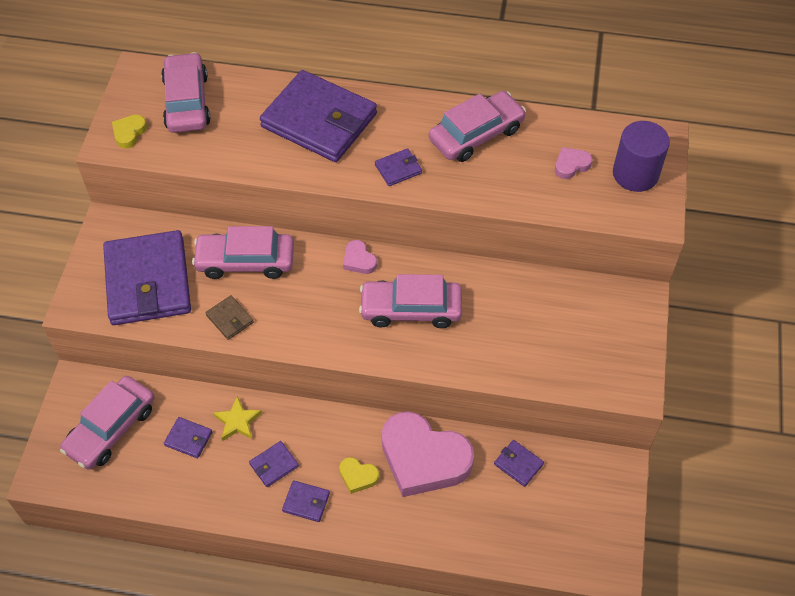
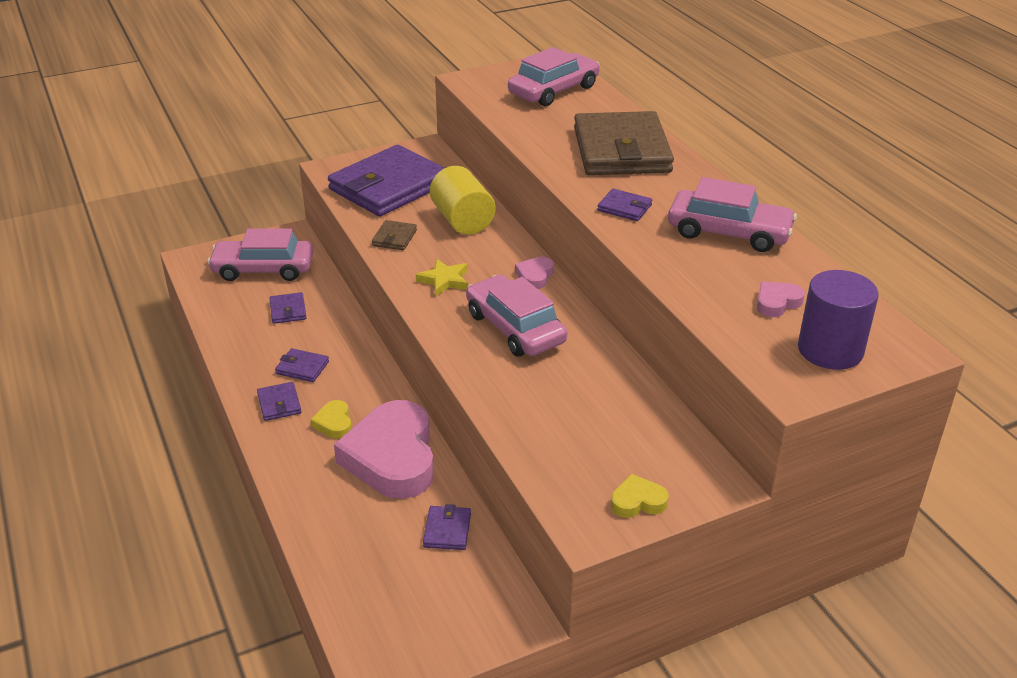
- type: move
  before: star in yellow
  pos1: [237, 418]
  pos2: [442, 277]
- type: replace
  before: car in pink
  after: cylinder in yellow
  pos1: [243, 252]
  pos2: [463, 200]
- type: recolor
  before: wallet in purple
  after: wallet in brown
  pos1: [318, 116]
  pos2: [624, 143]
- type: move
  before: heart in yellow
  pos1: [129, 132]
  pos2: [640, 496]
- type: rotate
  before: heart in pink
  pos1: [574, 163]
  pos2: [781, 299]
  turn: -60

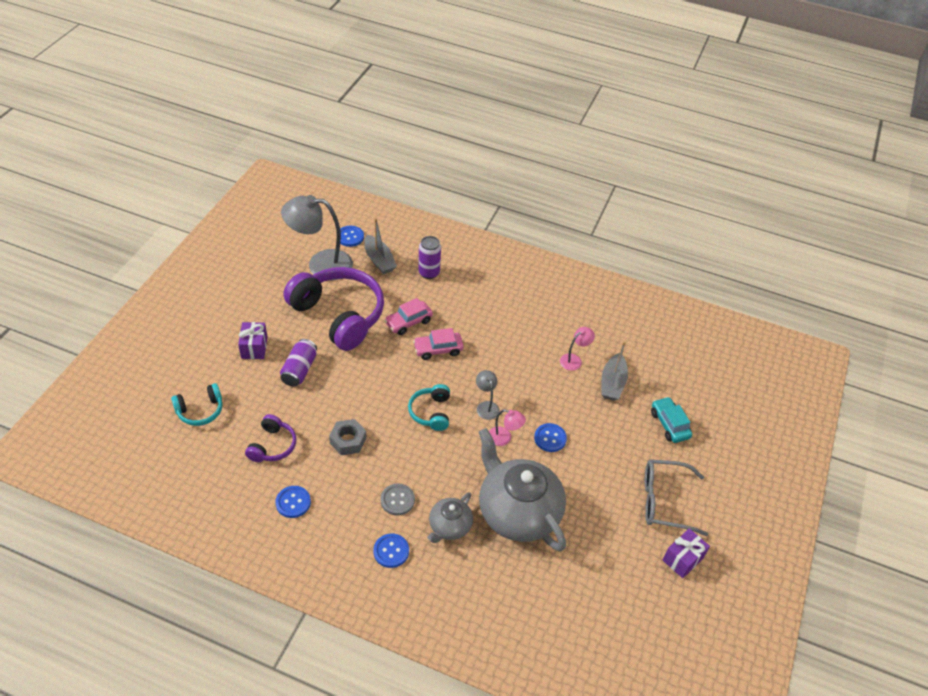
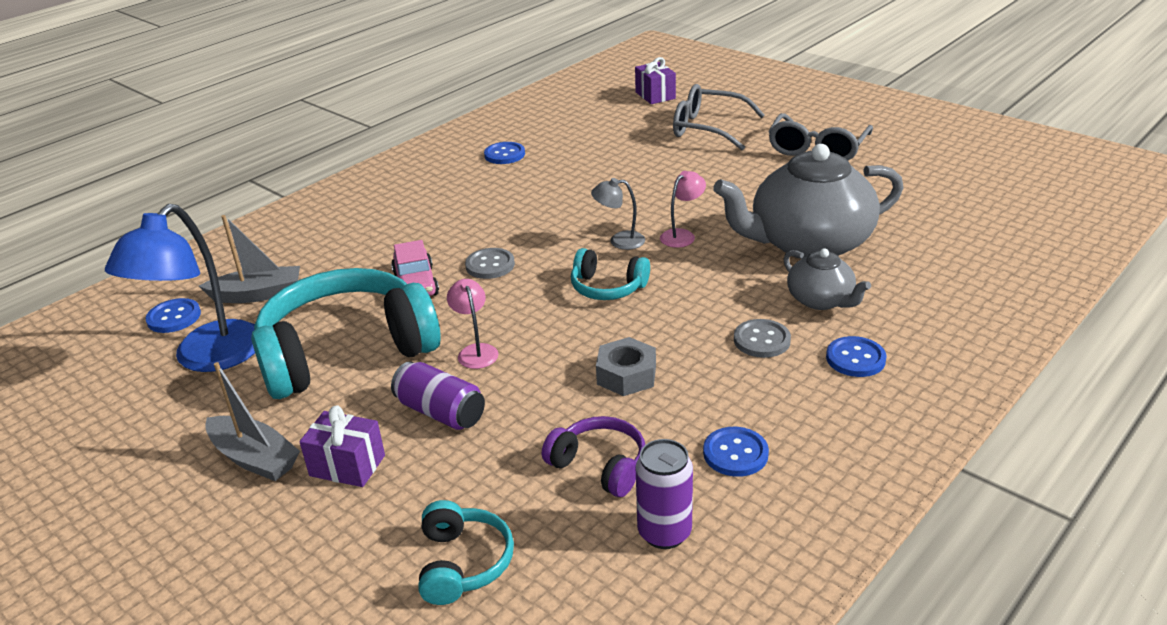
- type: recolor
  before: lamp in grey
  after: lamp in blue
  pos1: [317, 238]
  pos2: [180, 288]
- type: move
  before: boat in grey
  pos1: [614, 371]
  pos2: [252, 421]
- type: recolor
  before: headphones in purple
  after: headphones in turquoise
  pos1: [333, 309]
  pos2: [346, 333]
- type: move
  before: lamp in pink
  pos1: [577, 349]
  pos2: [473, 324]
- type: replace
  before: car in pink
  after: button in grey
  pos1: [438, 344]
  pos2: [490, 263]
- type: move
  before: button in blue
  pos1: [550, 437]
  pos2: [504, 153]
- type: move
  before: gift in purple
  pos1: [686, 553]
  pos2: [655, 80]
- type: move
  before: can in purple
  pos1: [429, 257]
  pos2: [664, 494]
- type: replace
  before: car in turquoise
  after: glasses in grey
  pos1: [671, 420]
  pos2: [719, 117]

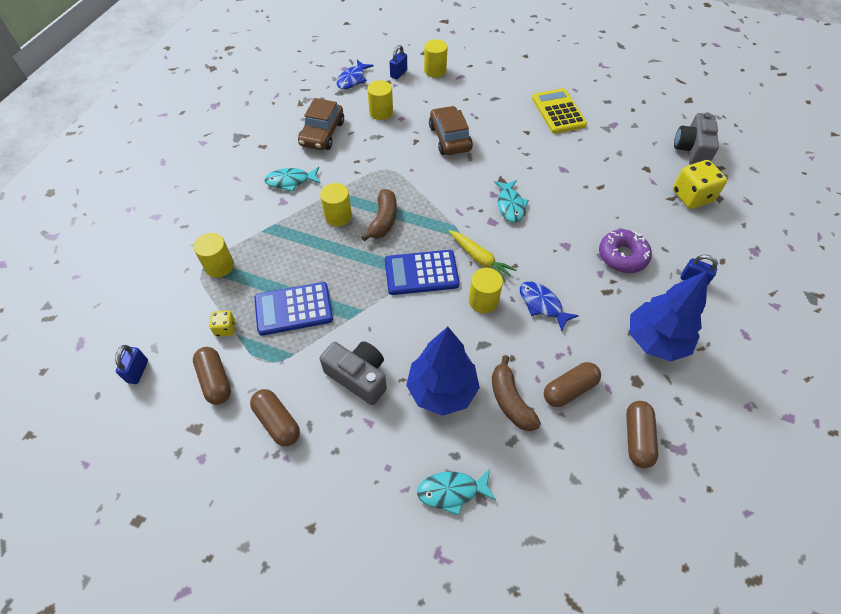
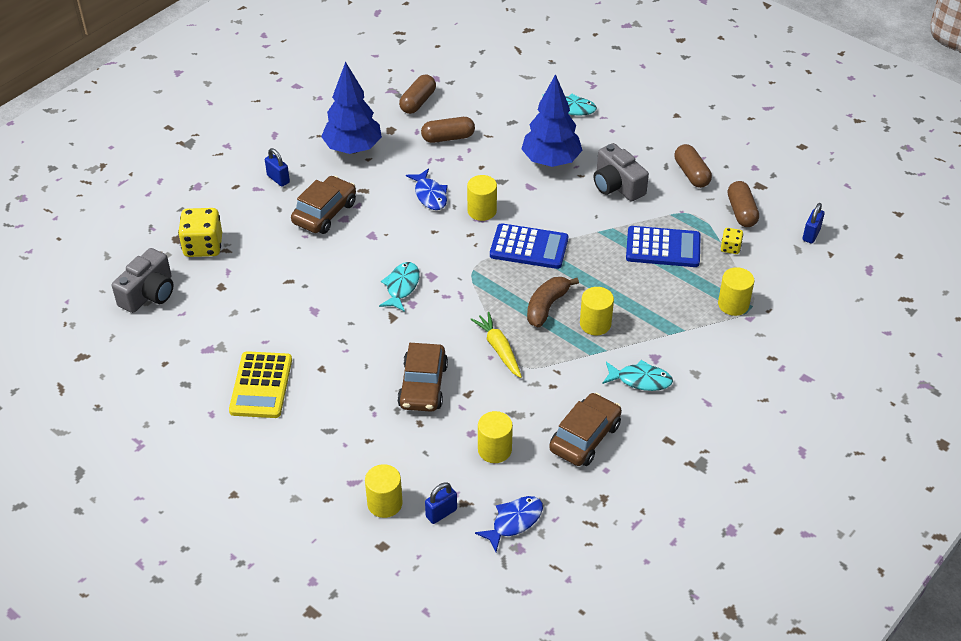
- type: replace
  before: donut in purple
  after: car in brown
  pos1: [625, 251]
  pos2: [323, 205]
- type: move
  before: carrot in yellow
  pos1: [483, 256]
  pos2: [496, 345]
- type: delete
  before: banana in brown
  pos1: [516, 393]

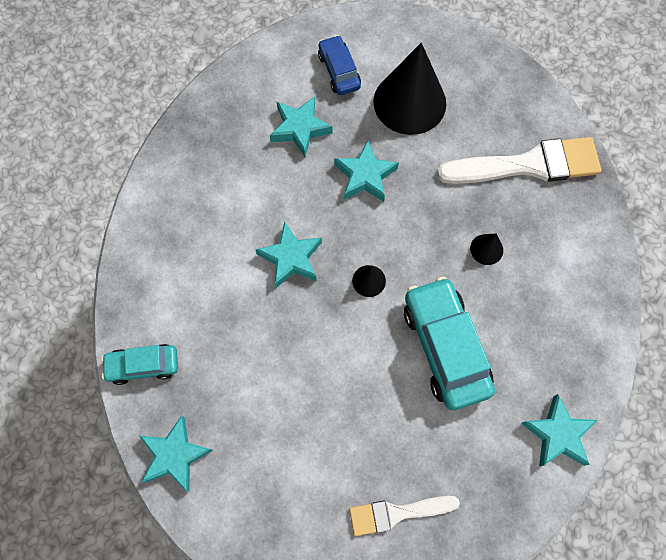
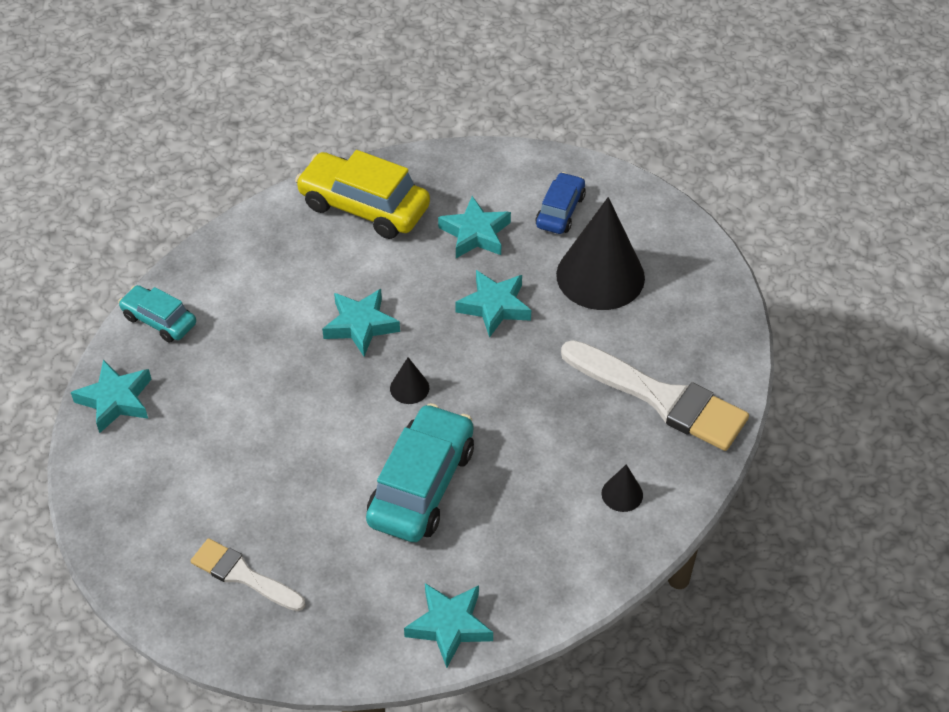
- type: insert
  after: car in yellow
  pos2: [362, 194]
- type: move
  before: cone in black
  pos1: [486, 249]
  pos2: [622, 488]

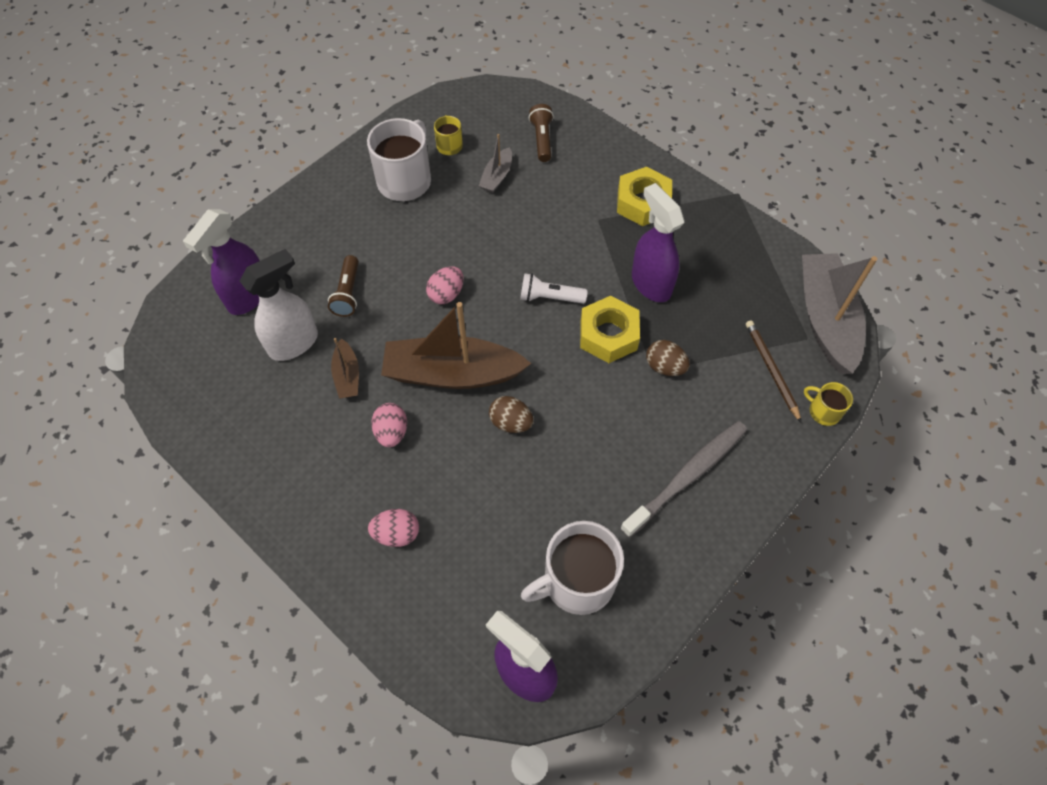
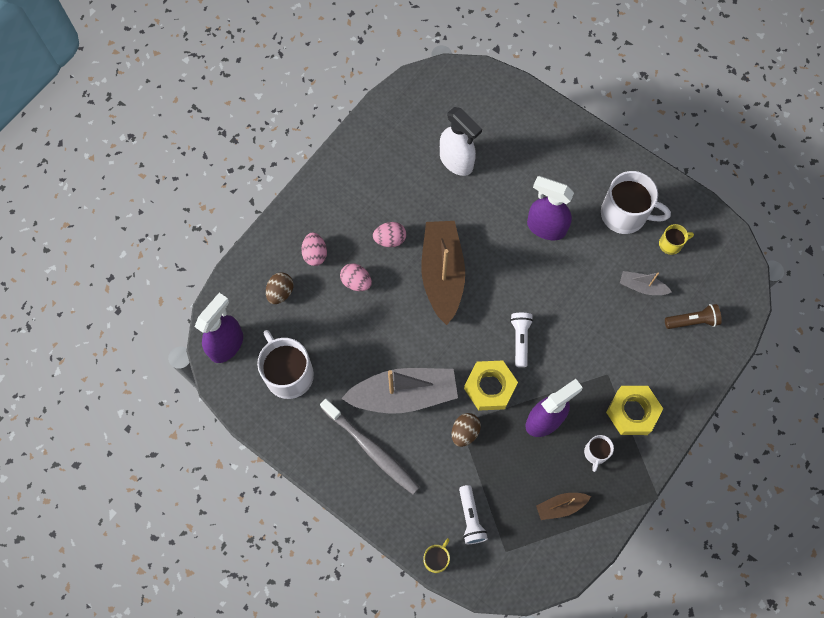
- type: move
  before: egg in brown
  pos1: [511, 414]
  pos2: [279, 288]
- type: move
  before: egg in pink
  pos1: [445, 285]
  pos2: [356, 277]
- type: move
  before: boat in grey
  pos1: [839, 313]
  pos2: [399, 391]
- type: replace
  before: pencil in brown
  after: flashlight in white
  pos1: [774, 371]
  pos2: [473, 514]
- type: move
  before: spray bottle in purple
  pos1: [221, 262]
  pos2: [550, 208]
- type: move
  before: boat in brown
  pos1: [345, 368]
  pos2: [563, 506]
- type: insert
  after: mug in white
  pos2: [599, 453]
- type: delete
  before: flashlight in brown
  pos1: [343, 286]

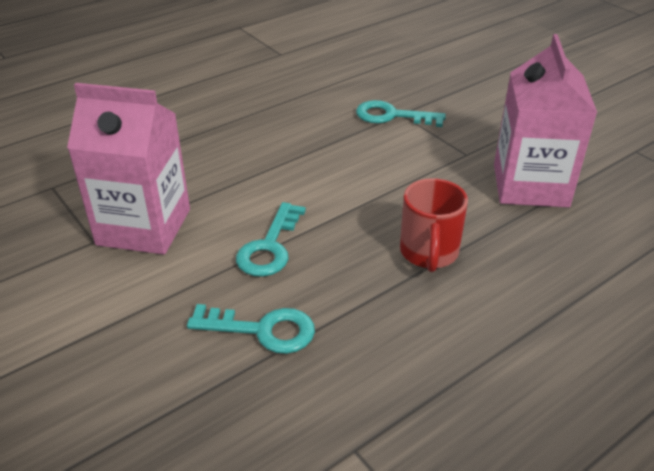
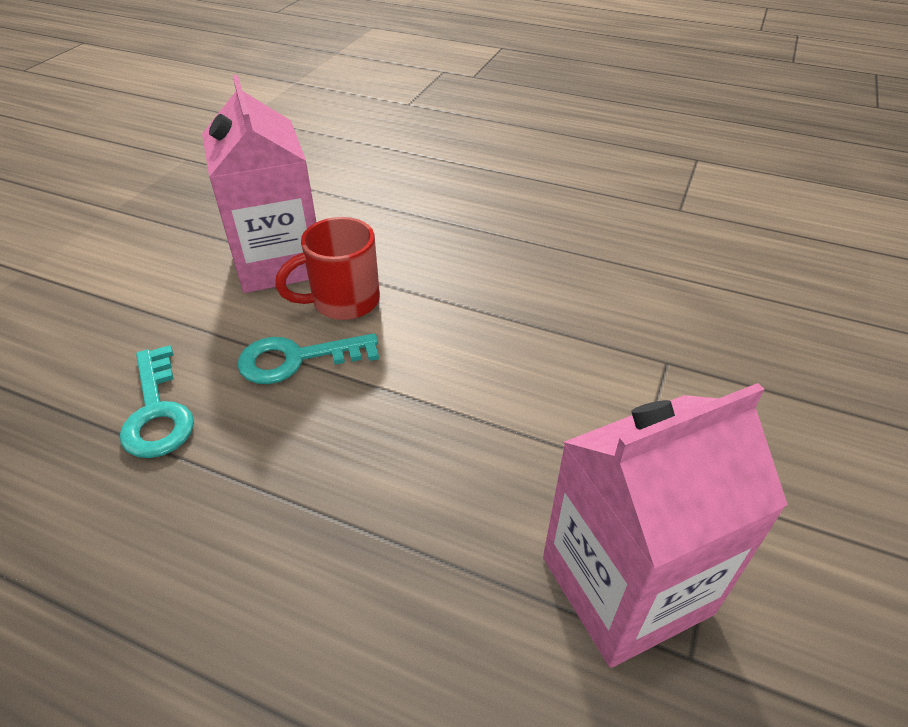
- type: move
  before: mug in red
  pos1: [434, 225]
  pos2: [327, 268]
- type: delete
  before: key in turquoise
  pos1: [401, 113]

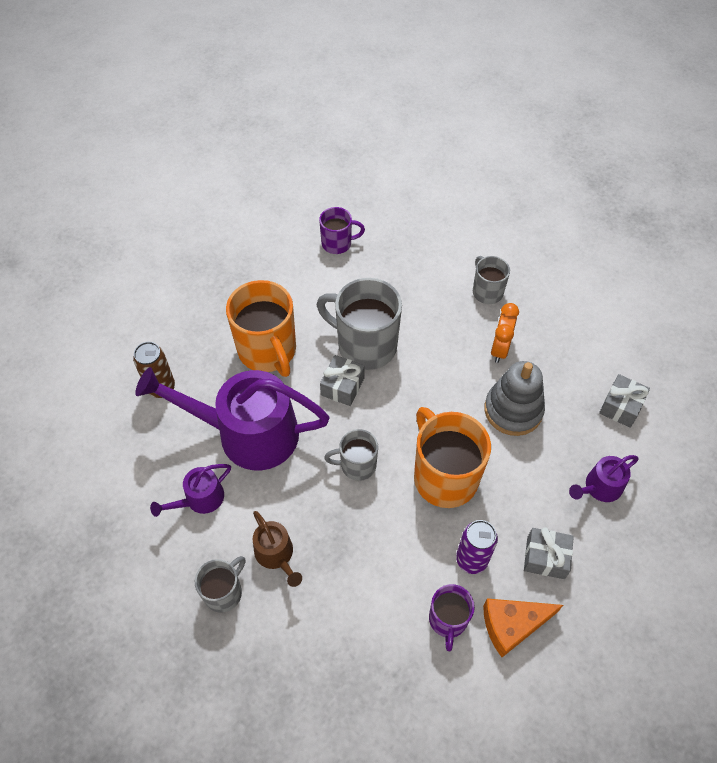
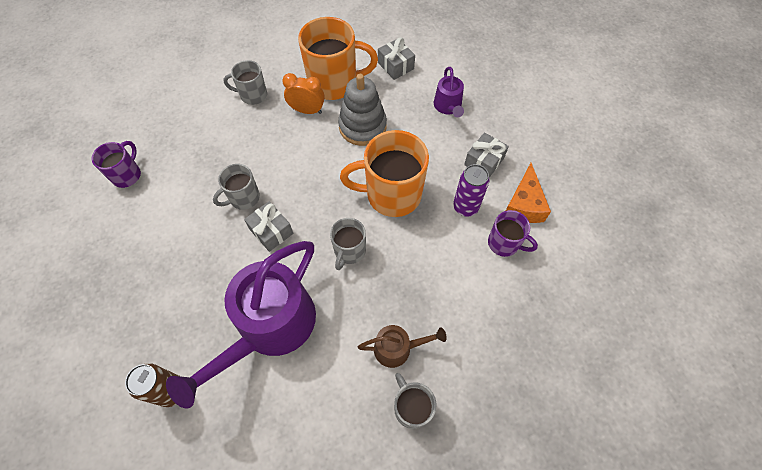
- type: resize
  before: mug in grey
  pos1: [359, 324]
  pos2: [236, 187]
  scale: 0.55
- type: rotate
  before: clock in orange
  pos1: [505, 333]
  pos2: [303, 93]
  turn: 150
- type: move
  before: mug in orange
  pos1: [261, 328]
  pos2: [338, 58]
- type: delete
  before: watering can in purple
  pos1: [190, 490]

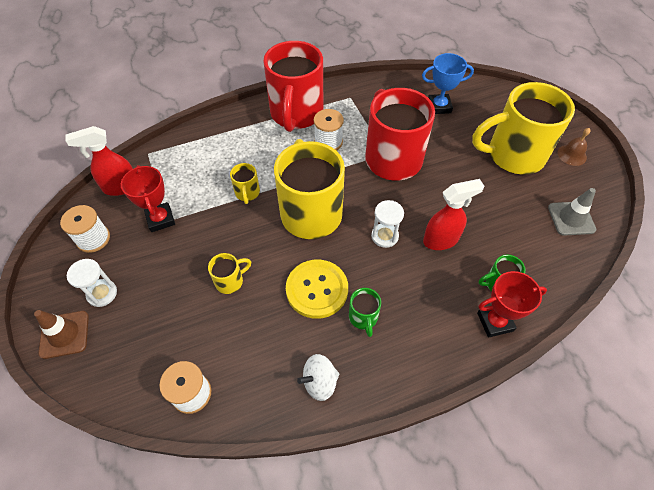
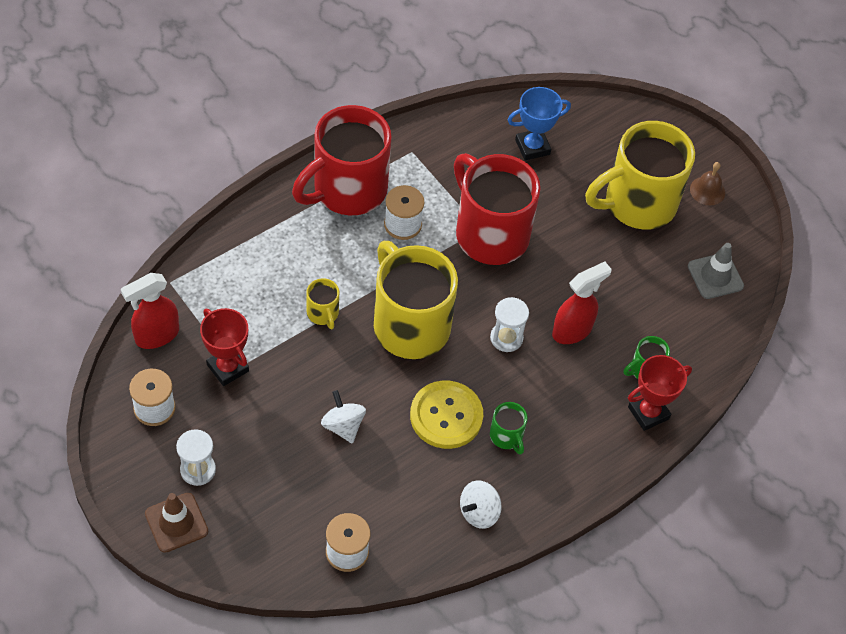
- type: rotate
  before: mug in red
  pos1: [293, 86]
  pos2: [342, 160]
  turn: 60
- type: replace
  before: mug in yellow
  after: spinning top in white
  pos1: [229, 273]
  pos2: [343, 417]

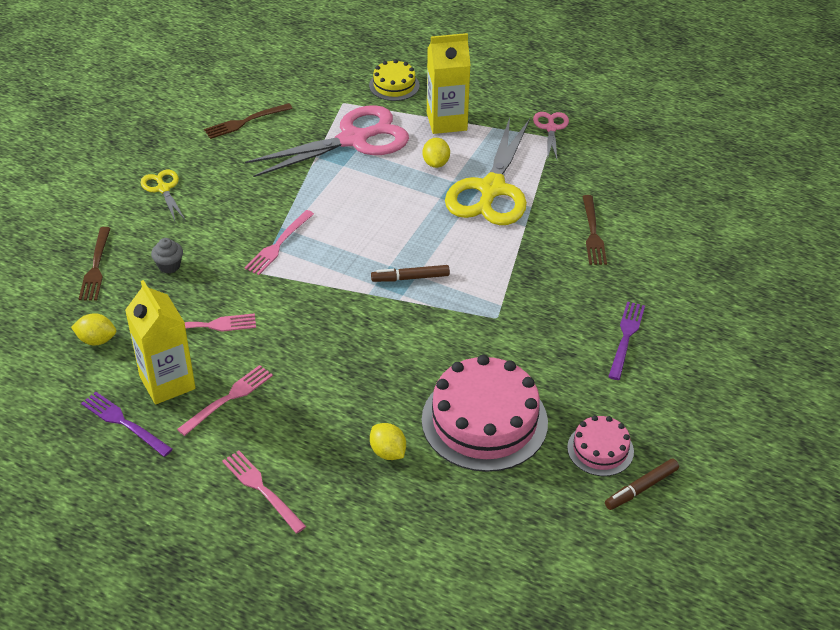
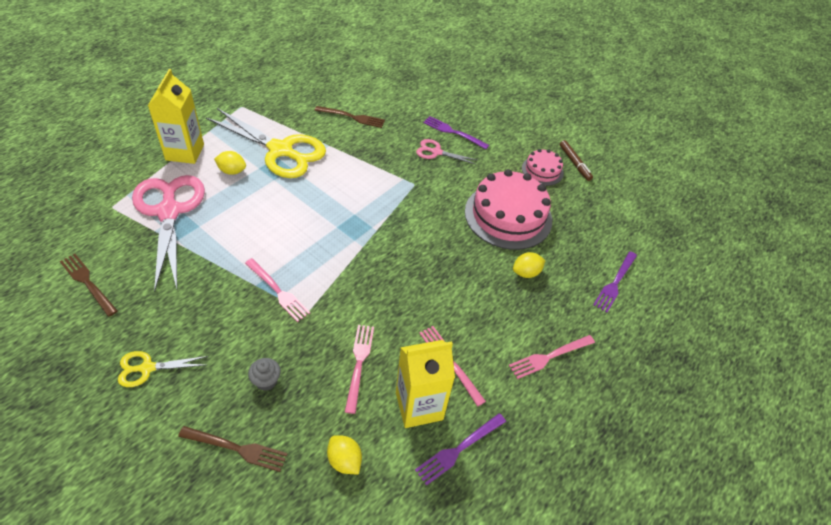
- type: rotate
  before: fork in brown
  pos1: [248, 121]
  pos2: [89, 285]
  turn: 150
- type: rotate
  before: lemon in yellow
  pos1: [93, 329]
  pos2: [344, 454]
  turn: -60
- type: move
  before: scissors in pink
  pos1: [551, 135]
  pos2: [446, 151]
- type: insert
  after: fork in purple
  pos2: [615, 281]
- type: delete
  before: cake in yellow
  pos1: [394, 80]
- type: delete
  before: marker in brown
  pos1: [410, 273]

